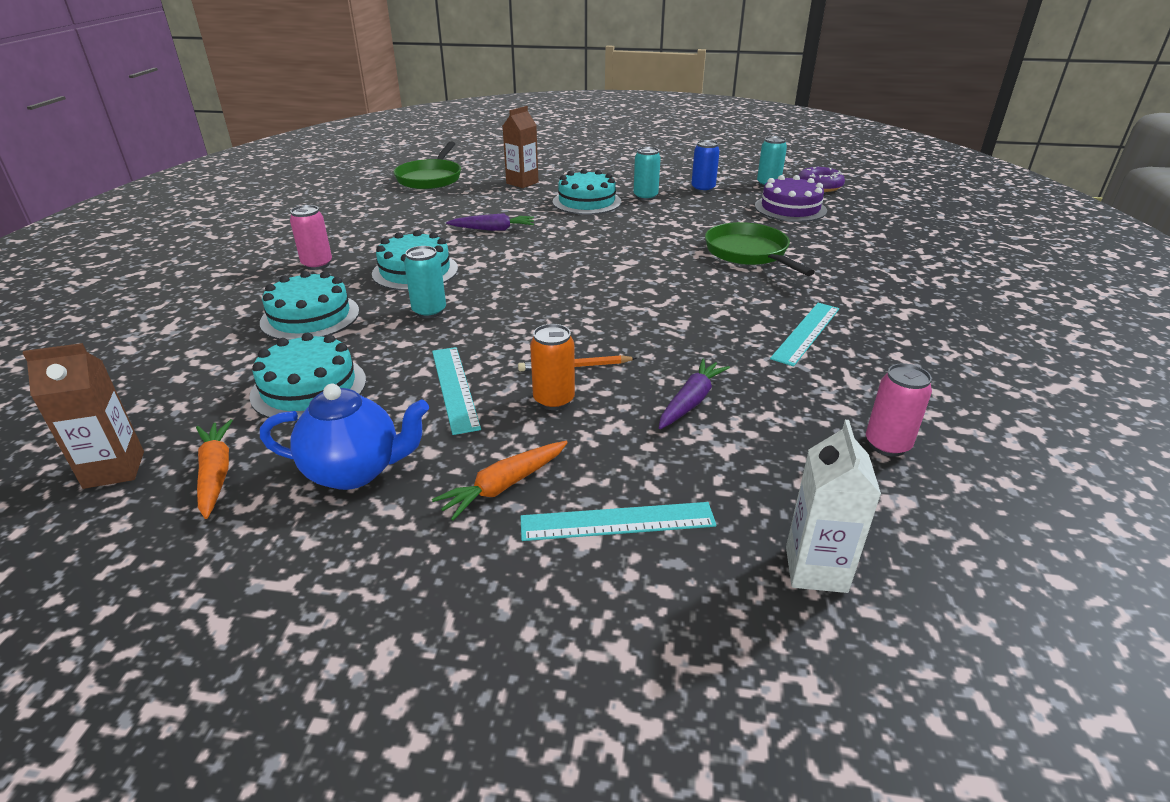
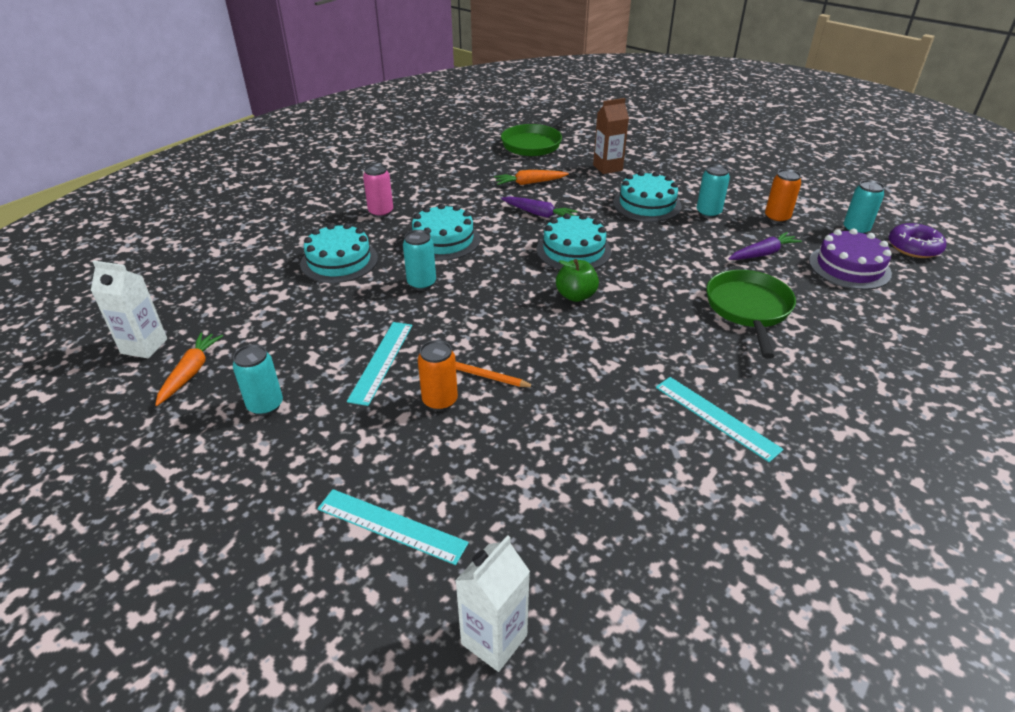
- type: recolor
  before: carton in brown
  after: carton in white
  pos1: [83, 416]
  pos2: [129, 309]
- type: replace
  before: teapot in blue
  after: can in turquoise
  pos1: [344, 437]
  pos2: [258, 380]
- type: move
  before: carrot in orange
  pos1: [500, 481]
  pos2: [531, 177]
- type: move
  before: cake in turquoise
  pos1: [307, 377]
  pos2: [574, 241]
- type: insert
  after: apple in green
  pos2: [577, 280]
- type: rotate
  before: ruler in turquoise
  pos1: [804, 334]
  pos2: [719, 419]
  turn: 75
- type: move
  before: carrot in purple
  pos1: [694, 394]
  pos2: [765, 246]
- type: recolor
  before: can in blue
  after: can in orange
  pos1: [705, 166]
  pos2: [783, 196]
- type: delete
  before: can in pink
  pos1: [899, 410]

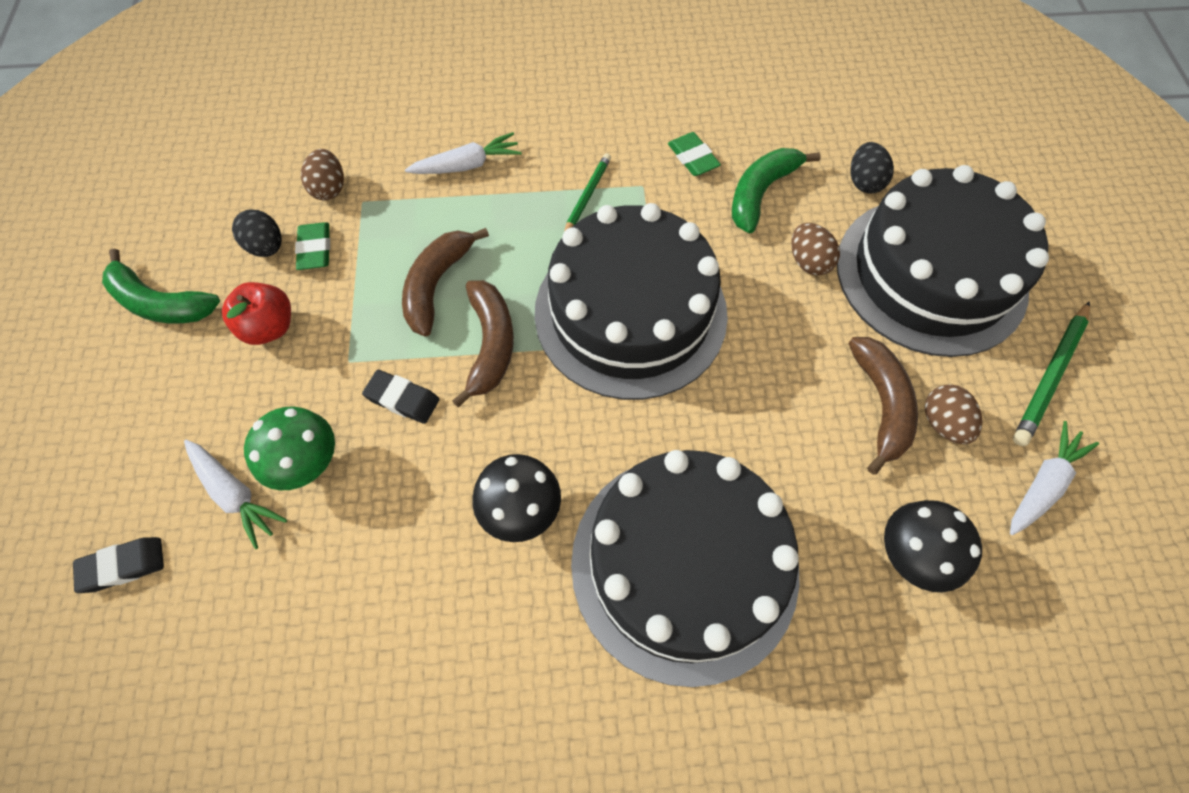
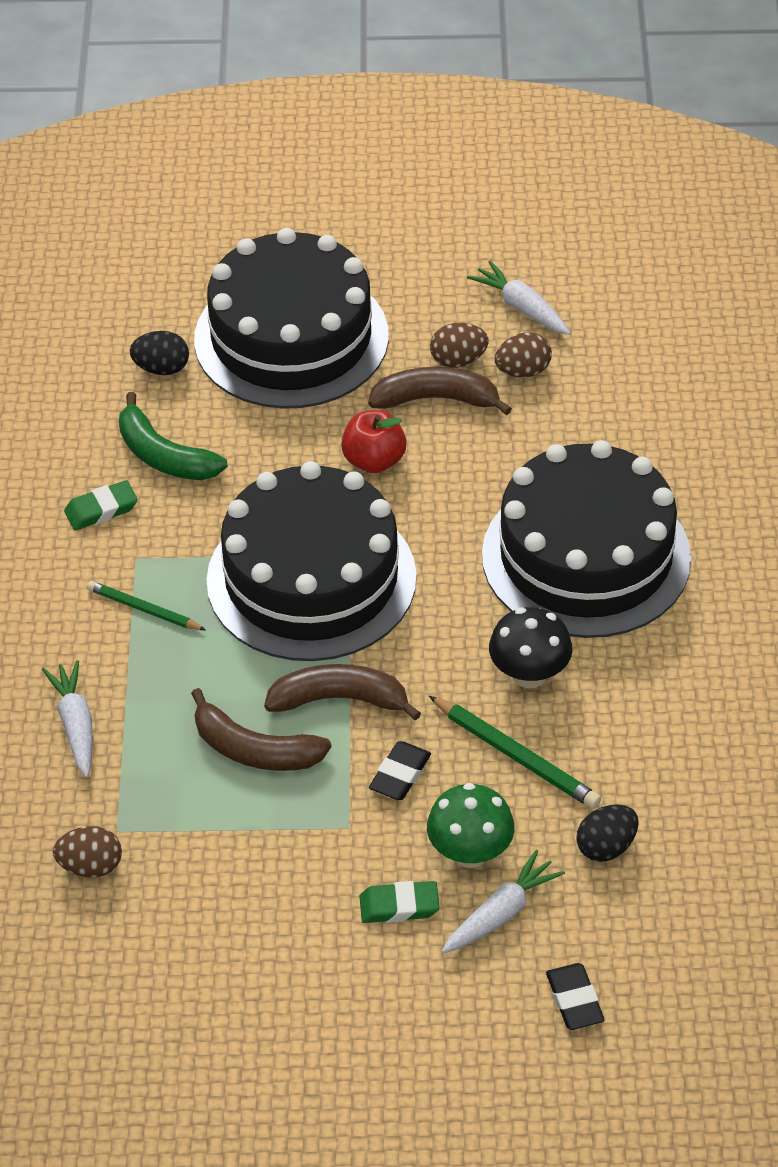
- type: move
  before: apple in red
  pos1: [256, 313]
  pos2: [374, 441]
- type: move
  before: eraser in green
  pos1: [312, 246]
  pos2: [399, 902]
- type: move
  before: pencil in green
  pos1: [1051, 373]
  pos2: [515, 752]
- type: move
  before: egg in brown
  pos1: [815, 249]
  pos2: [523, 355]
- type: move
  before: egg in black
  pos1: [257, 233]
  pos2: [607, 833]
- type: delete
  before: banana in green
  pos1: [161, 286]
- type: delete
  before: mushroom in black
  pos1: [933, 546]

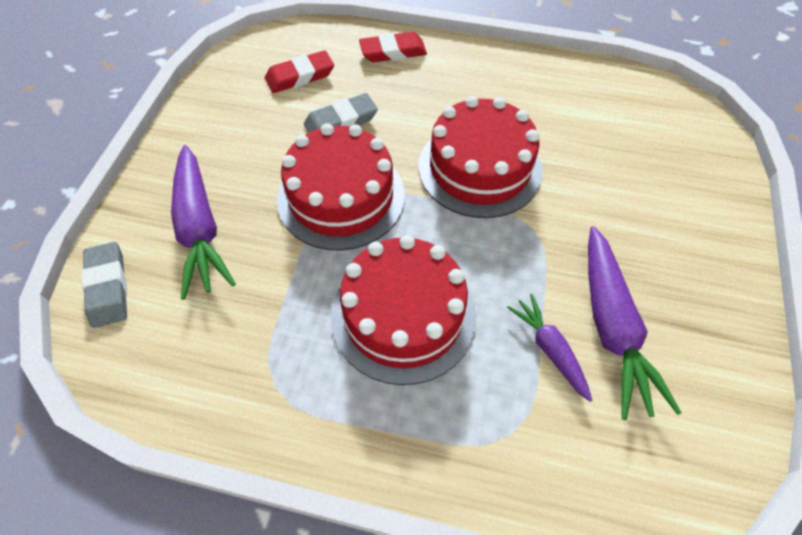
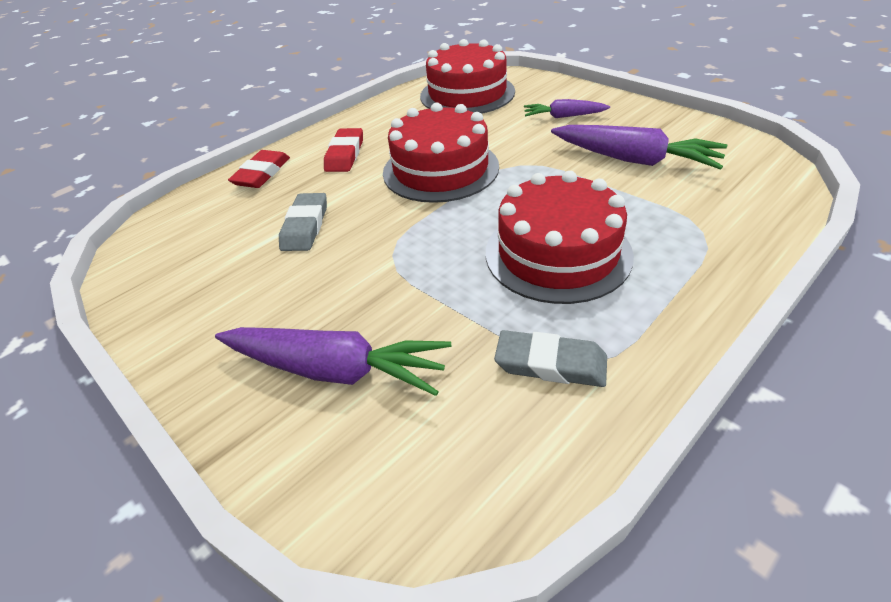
- type: move
  before: eraser in red
  pos1: [299, 71]
  pos2: [343, 150]
- type: move
  before: cake in red
  pos1: [341, 187]
  pos2: [467, 76]
- type: move
  before: eraser in grey
  pos1: [104, 285]
  pos2: [550, 358]
- type: move
  before: carrot in purple
  pos1: [549, 348]
  pos2: [567, 108]

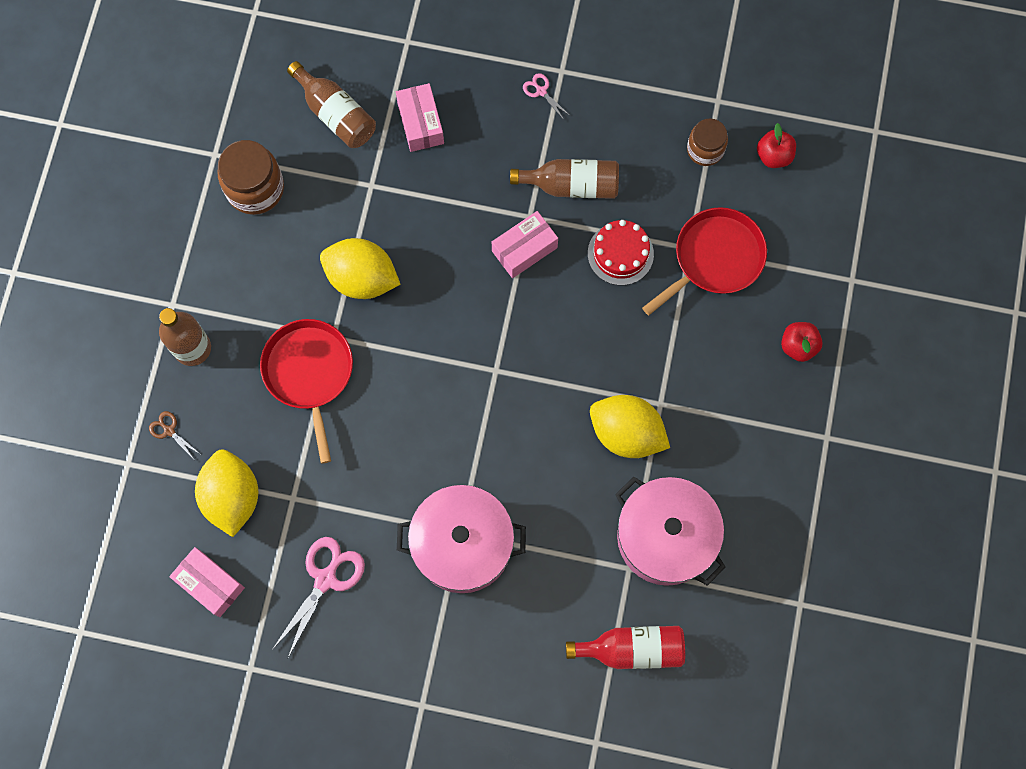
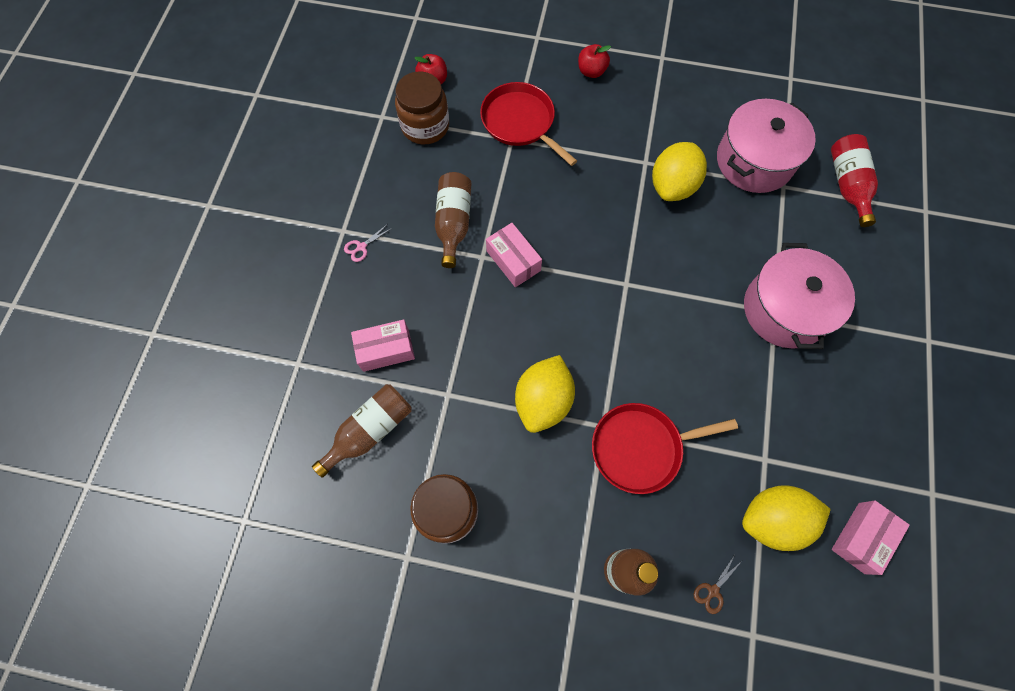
- type: resize
  before: jar in brown
  pos1: [707, 142]
  pos2: [422, 107]
  scale: 1.56
- type: delete
  before: scissors in pink
  pos1: [318, 597]
- type: delete
  before: cake in red
  pos1: [621, 252]

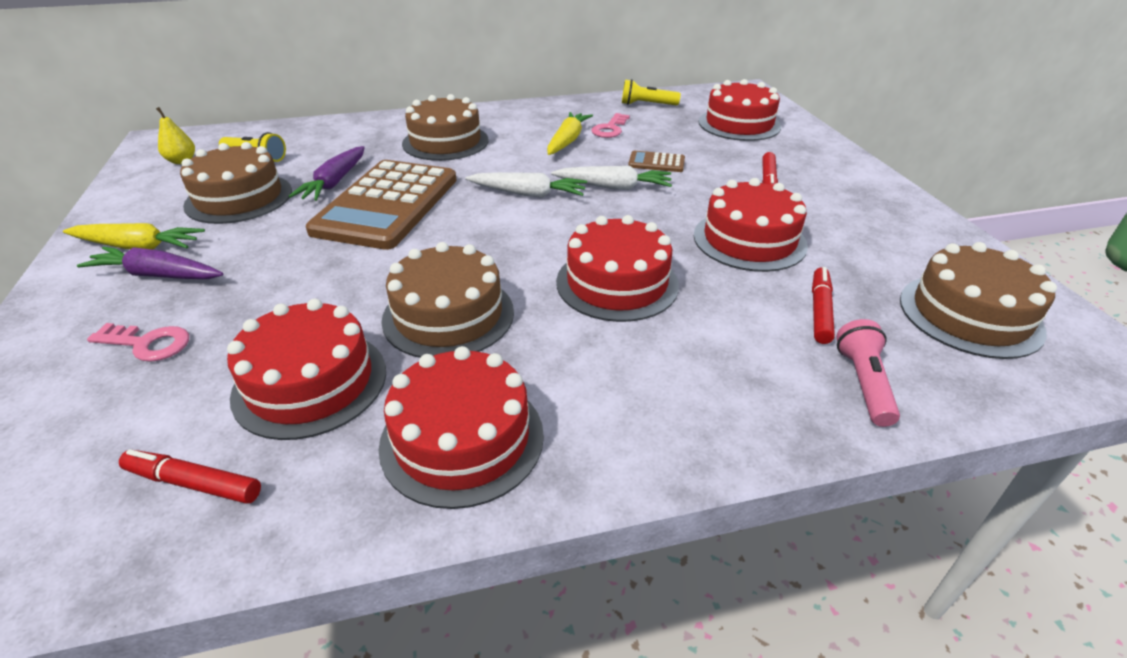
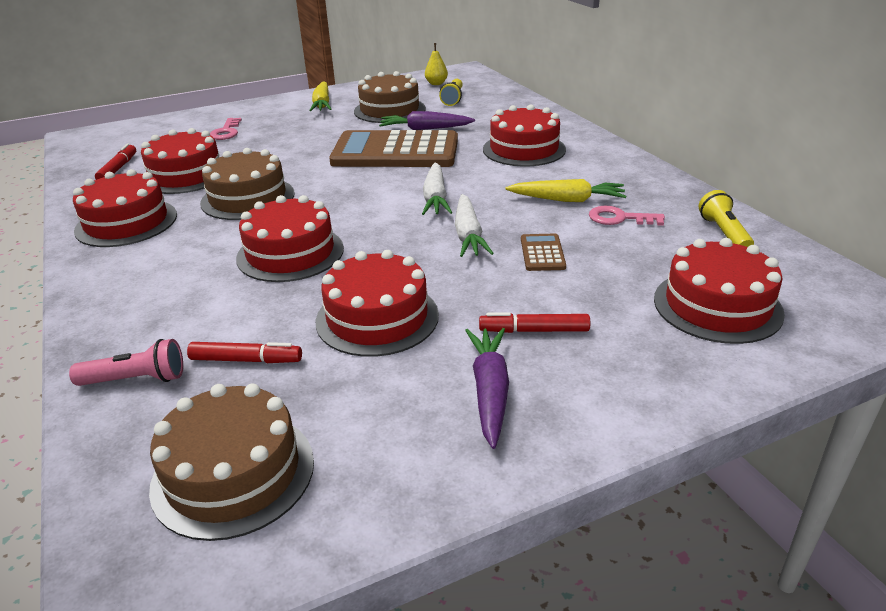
- type: move
  before: carrot in purple
  pos1: [150, 262]
  pos2: [487, 388]
- type: recolor
  before: cake in brown
  after: cake in red
  pos1: [445, 127]
  pos2: [524, 135]

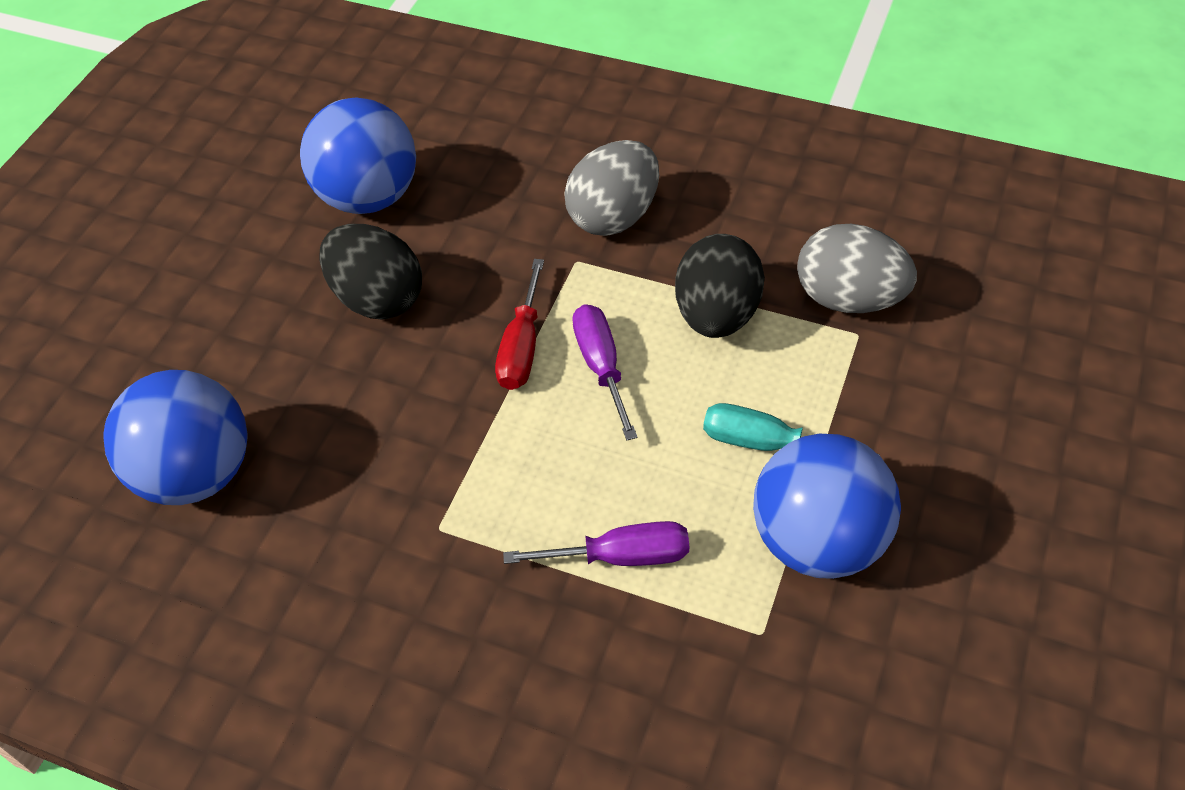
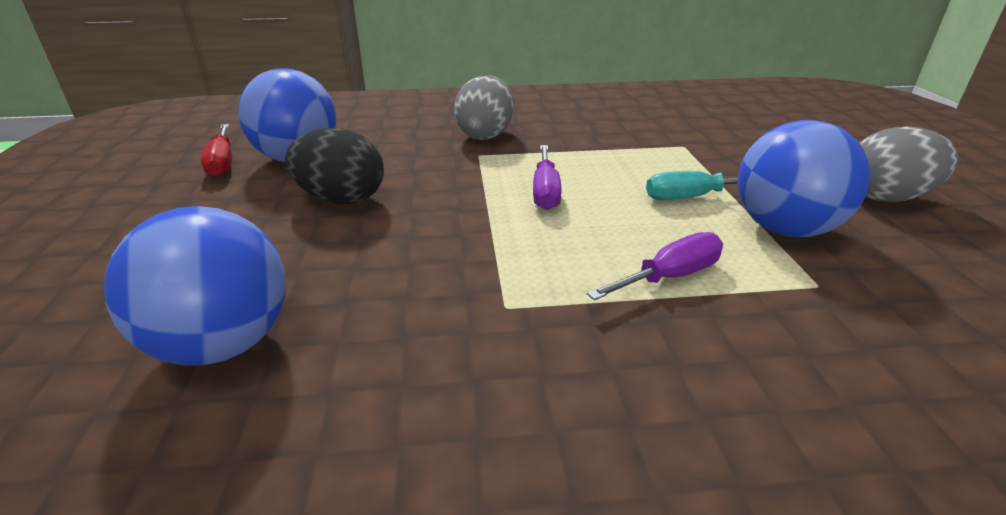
- type: move
  before: screwdriver in red
  pos1: [519, 324]
  pos2: [216, 150]
- type: rotate
  before: screwdriver in purple
  pos1: [605, 372]
  pos2: [547, 177]
  turn: -135
- type: move
  before: egg in grey
  pos1: [857, 268]
  pos2: [909, 164]
- type: delete
  before: egg in black
  pos1: [720, 286]

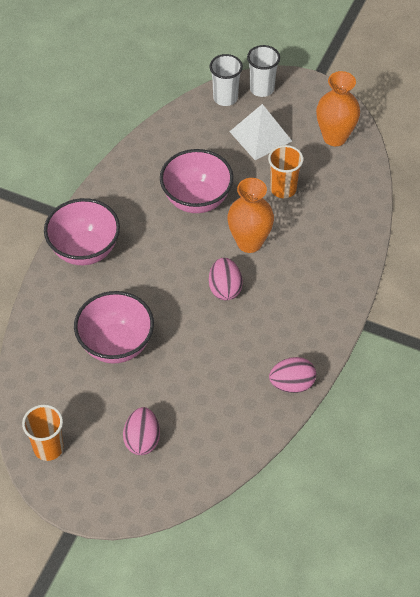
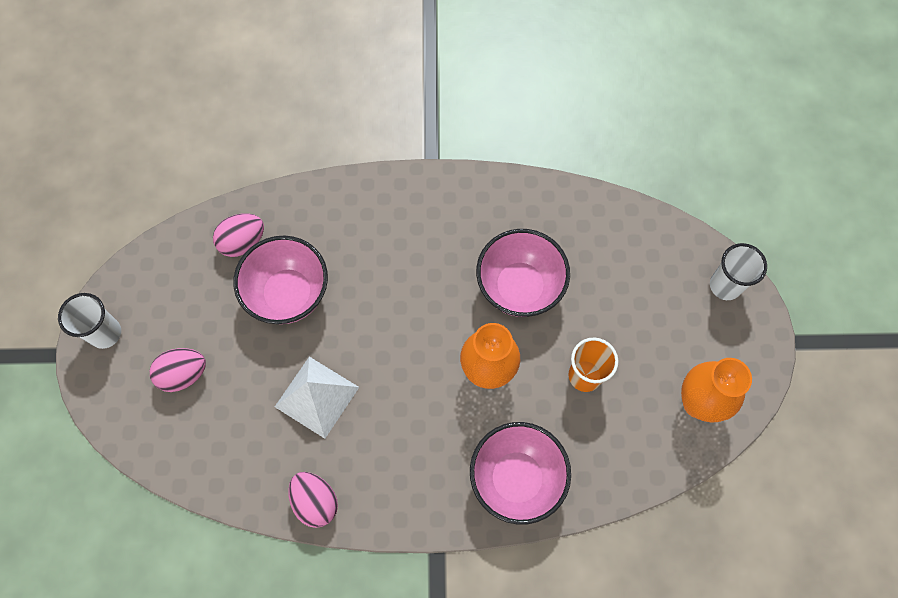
- type: move
  before: cup in white
  pos1: [226, 80]
  pos2: [89, 321]
- type: move
  before: egg in pink
  pos1: [226, 279]
  pos2: [238, 235]
- type: move
  before: pyramid in white
  pos1: [260, 132]
  pos2: [317, 398]
- type: move
  before: bowl in pink
  pos1: [82, 231]
  pos2: [520, 473]
- type: delete
  before: cup in orange
  pos1: [43, 432]

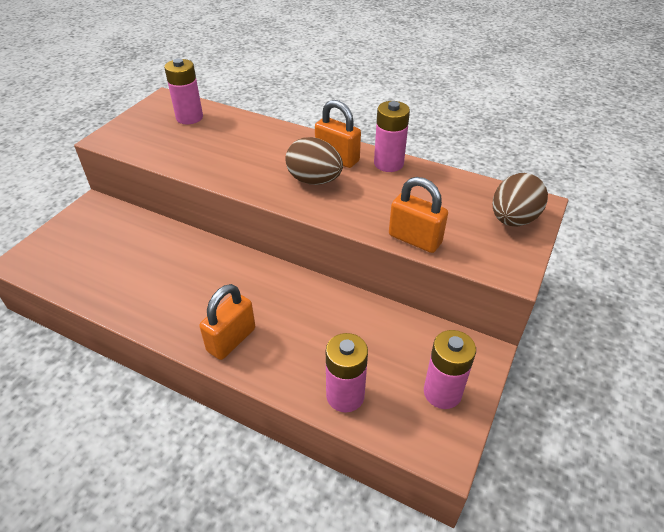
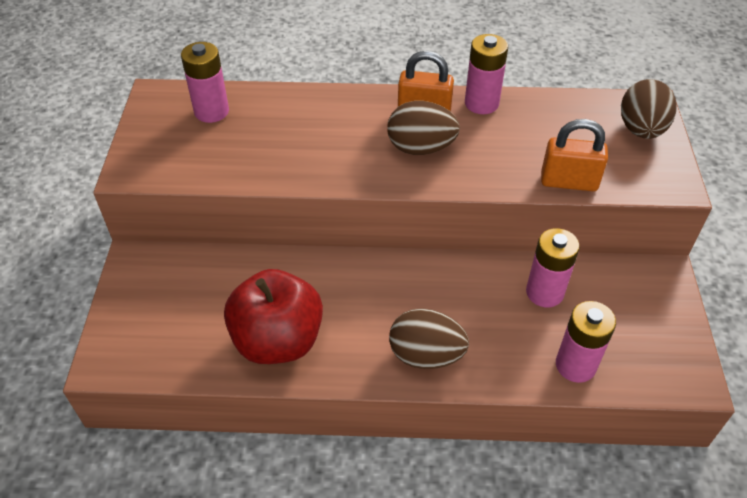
- type: insert
  after: apple in red
  pos2: [273, 316]
- type: replace
  before: padlock in orange
  after: egg in brown
  pos1: [227, 322]
  pos2: [429, 338]
- type: move
  before: battery in pink
  pos1: [450, 369]
  pos2: [553, 267]

